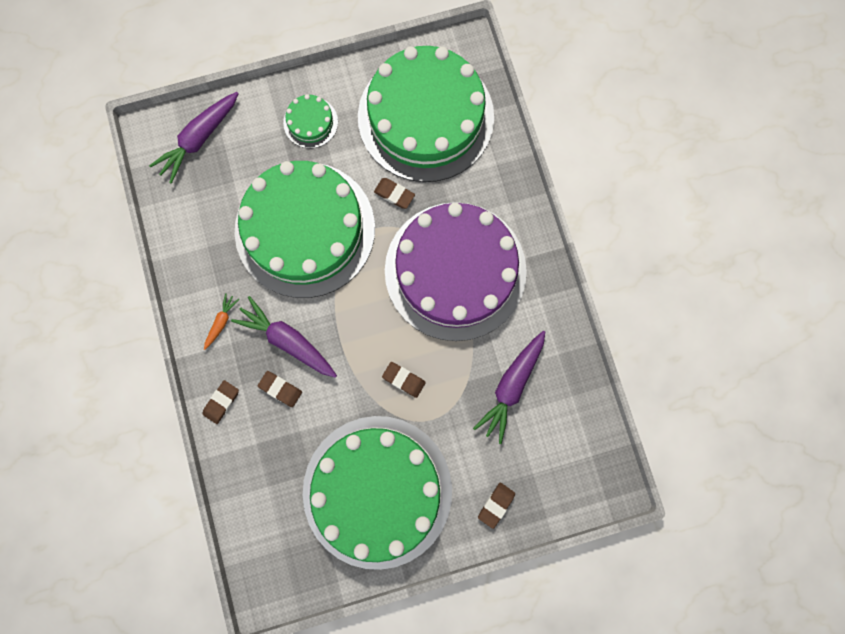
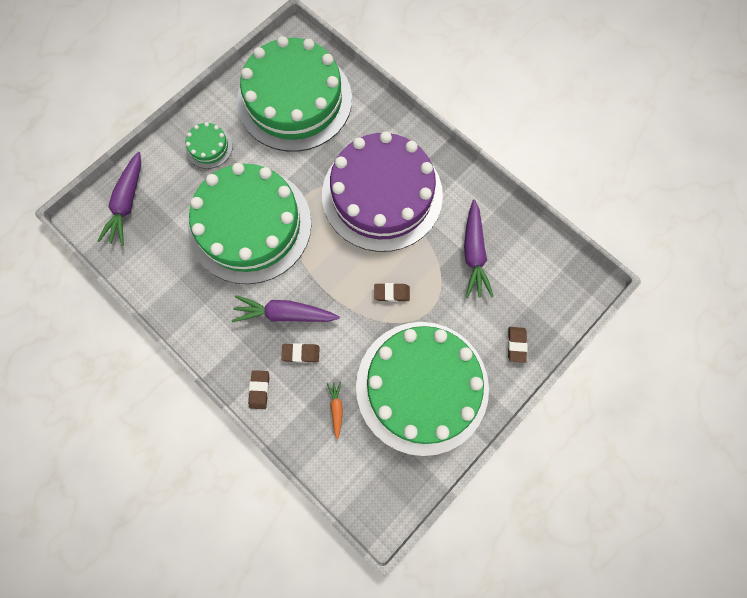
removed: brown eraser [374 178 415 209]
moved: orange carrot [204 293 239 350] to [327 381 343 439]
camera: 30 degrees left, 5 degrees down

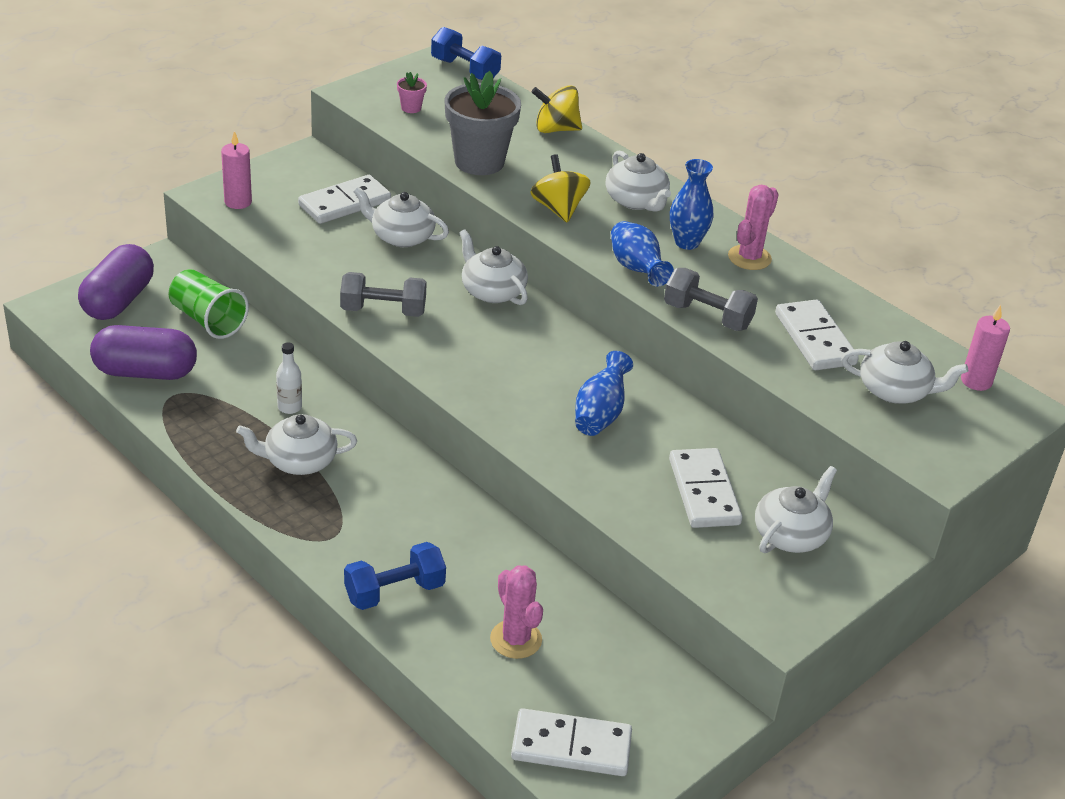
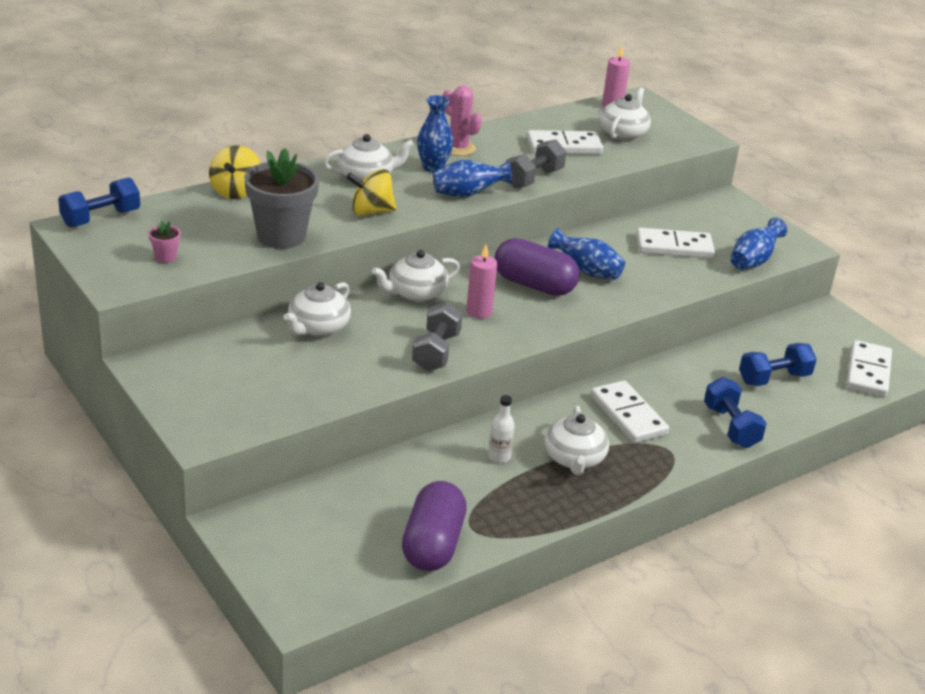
removed: green cup [168 269 249 339]; white teapot [755 466 837 553]
added: blue vase [730 218 787 270]
moved: pink candle [221 131 252 209] to [466 245 497 318]; purple capsule [78 244 154 320] to [495 238 579 296]; white domino [298 175 391 224] to [591 380 669 443]
replaced: pink cactus [490 565 543 659] to blue dumbbell [739 343 817 386]
camera: 80 degrees left, 5 degrees down

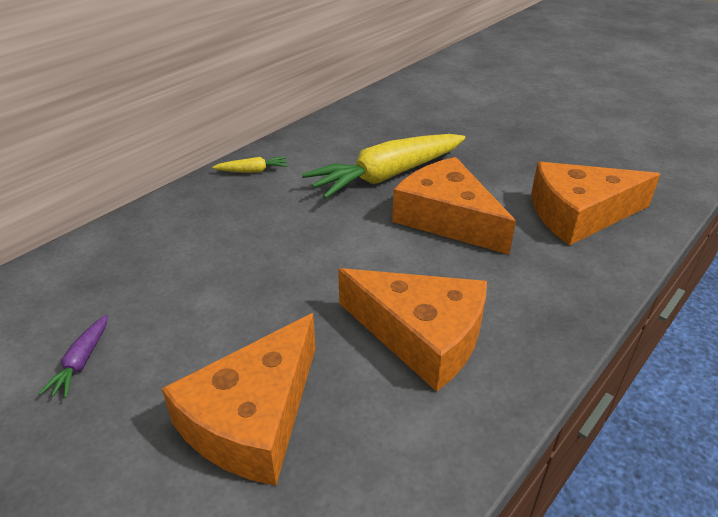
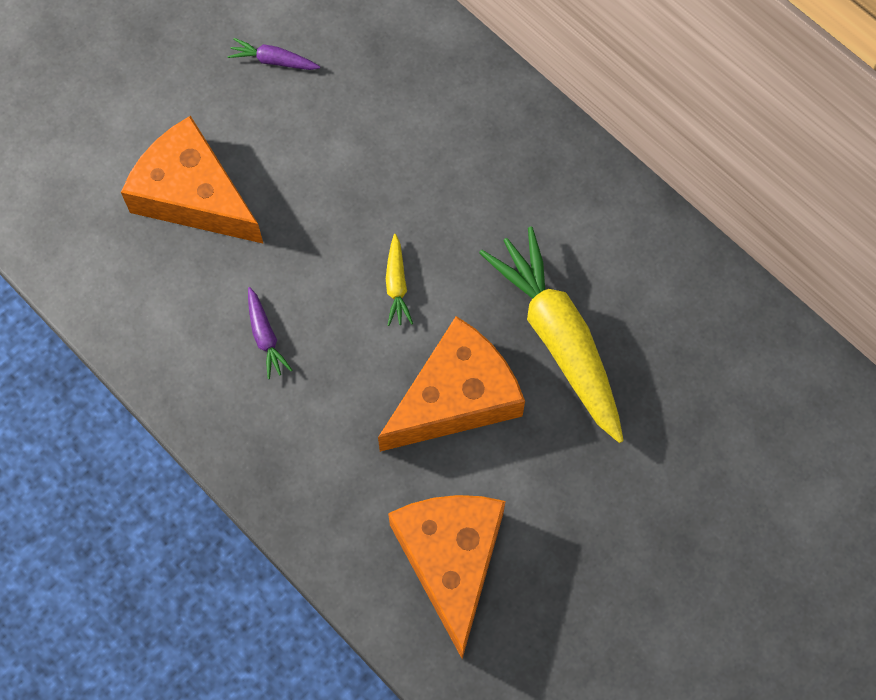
moved: yellow carrot [212 157 288 173] to [386 234 413 326]
replaced: orange cheese [338 268 487 392] to purple carrot [248 287 292 379]
camera: 95 degrees right, 30 degrees up

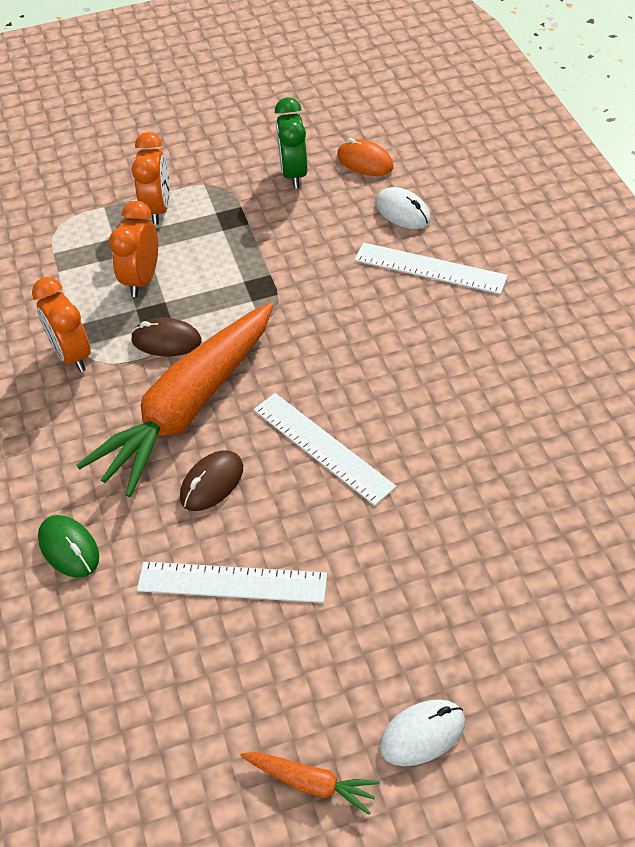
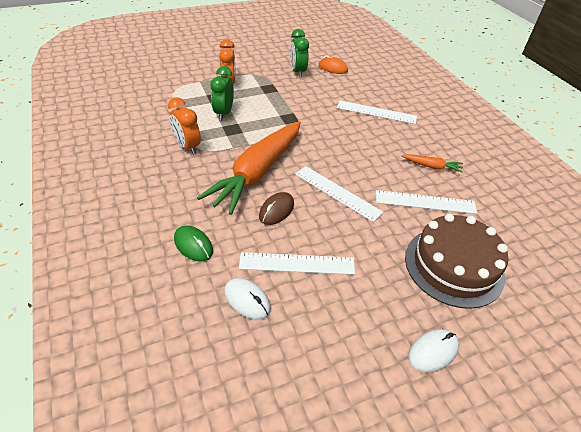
removed: brown mouse [131 318 201 356]
added: white ruler [376 190 478 214]; brown cake [405 214 508 309]
moved: white mouse [376 187 431 229] to [224 278 271 320]; orange carrot [240 752 380 815] to [401 154 463 173]
recoloured: orange clock [109 201 158 297] to green clock [210 66 234 121]
camera: 10 degrees left, 5 degrees down

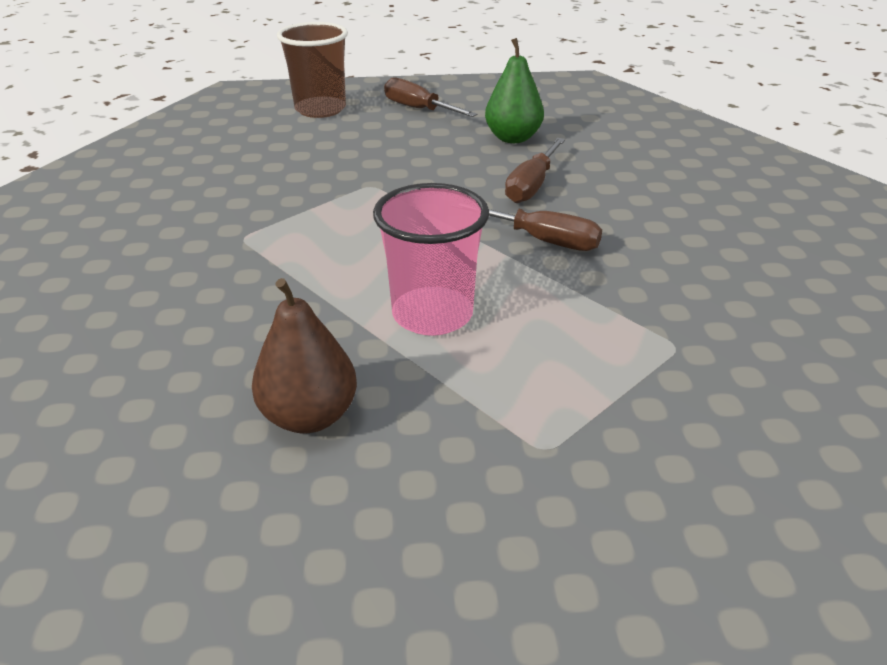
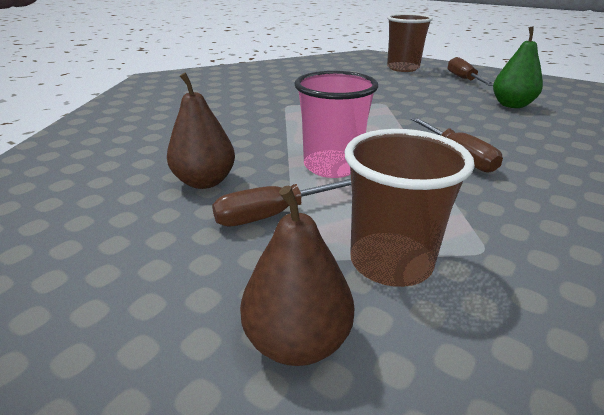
added: brown pear [240 185 354 366]; brown cup [344 129 475 287]
moved: brown screwdriver [505 138 565 203] to [212 179 351 227]
camera: 40 degrees right, 5 degrees down

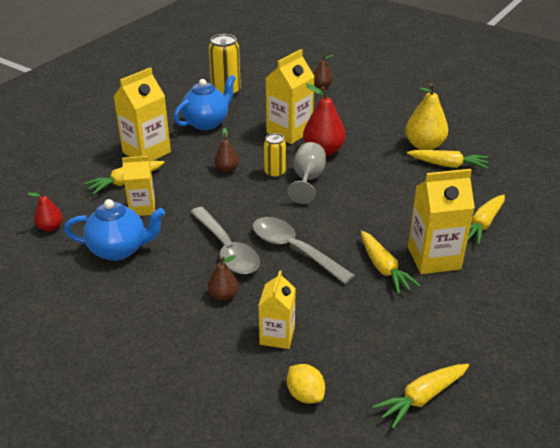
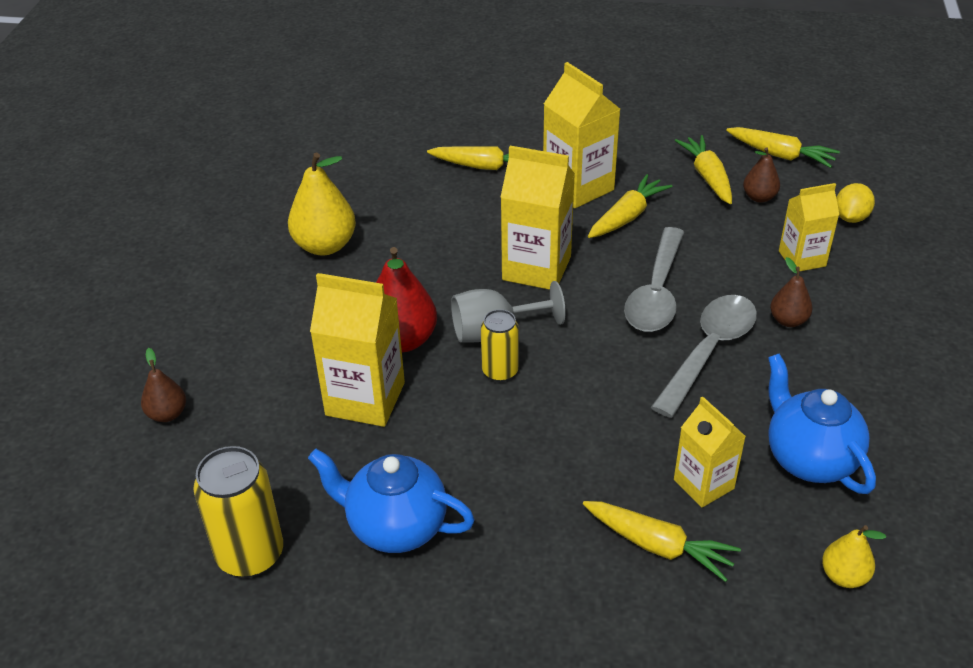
moved: yellow carton [113 67 171 161] to [501 146 575 290]; yellow carrot [407 150 489 169] to [675 135 732 204]; brown pear [214 128 239 173] to [743 147 780 203]
recoloured: red pear [27 191 63 232] to yellow pear [822 525 886 588]
camera: 115 degrees left, 5 degrees up

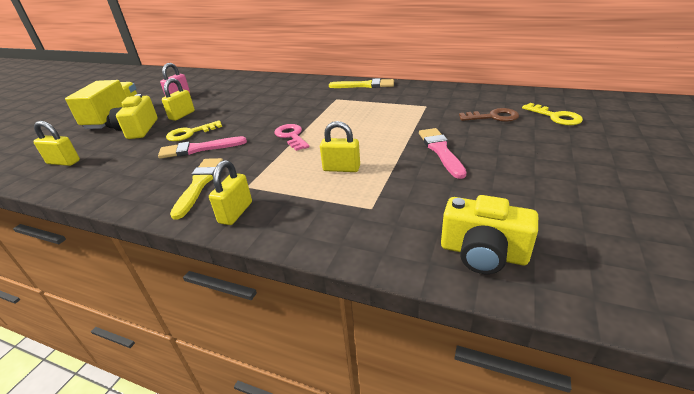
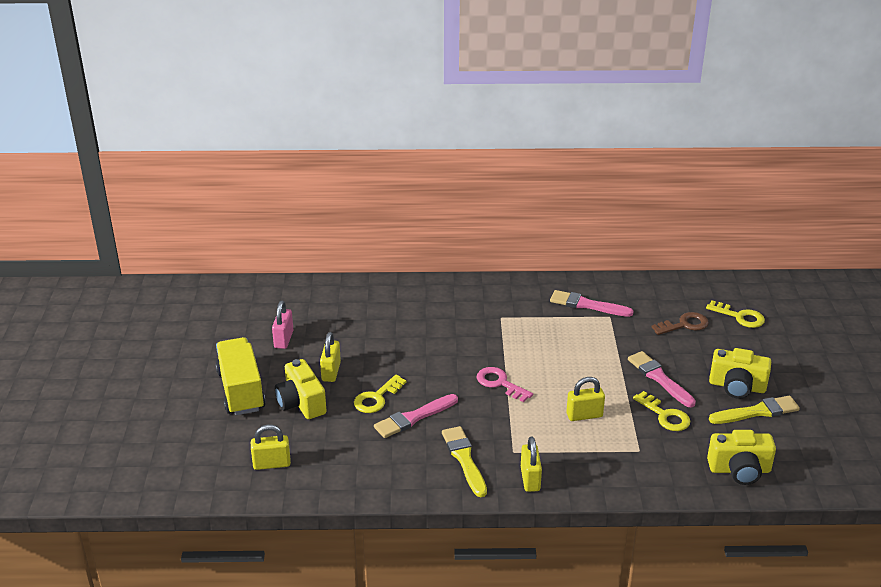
added: pink brush [550 290 634 317]; yellow key [633 391 690 431]; yellow camera [709 348 771 399]
moved: yellow brush [329 78 394 88] to [709 396 800 424]
camera: 25 degrees left, 0 degrees up

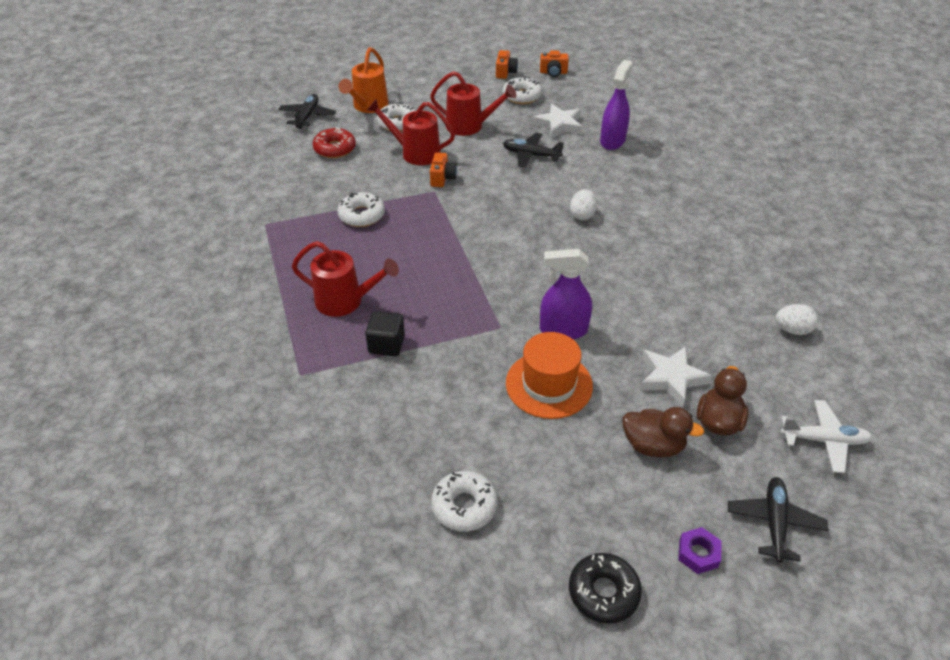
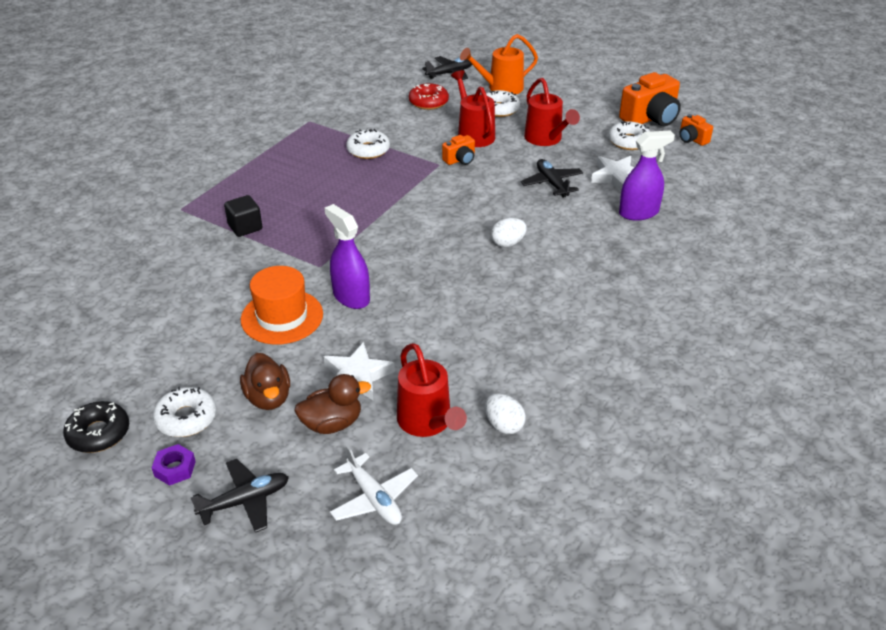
moved: white donut [431 471 498 532] to [153 386 216 437]; red watering can [292 241 399 317] to [397 343 467 437]
resized: orange camera [496 50 518 79] = [619 72 681 126] x1.91
camera: 50 degrees right, 5 degrees down

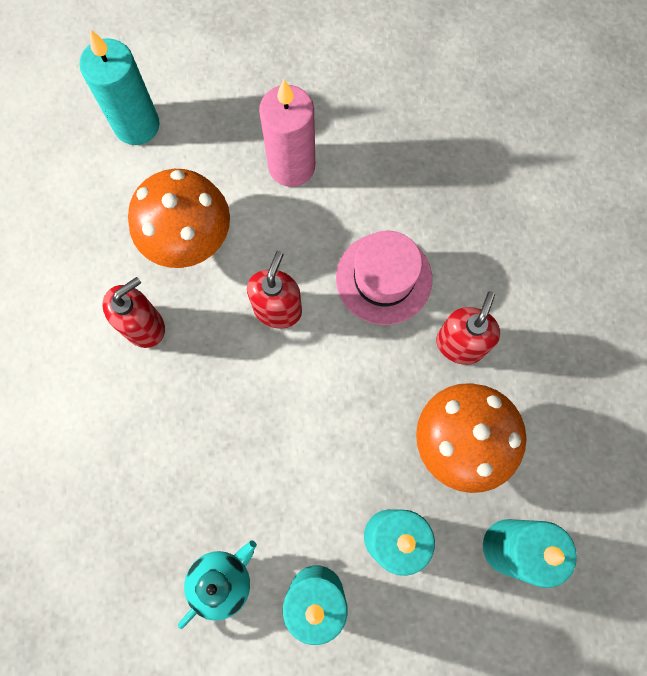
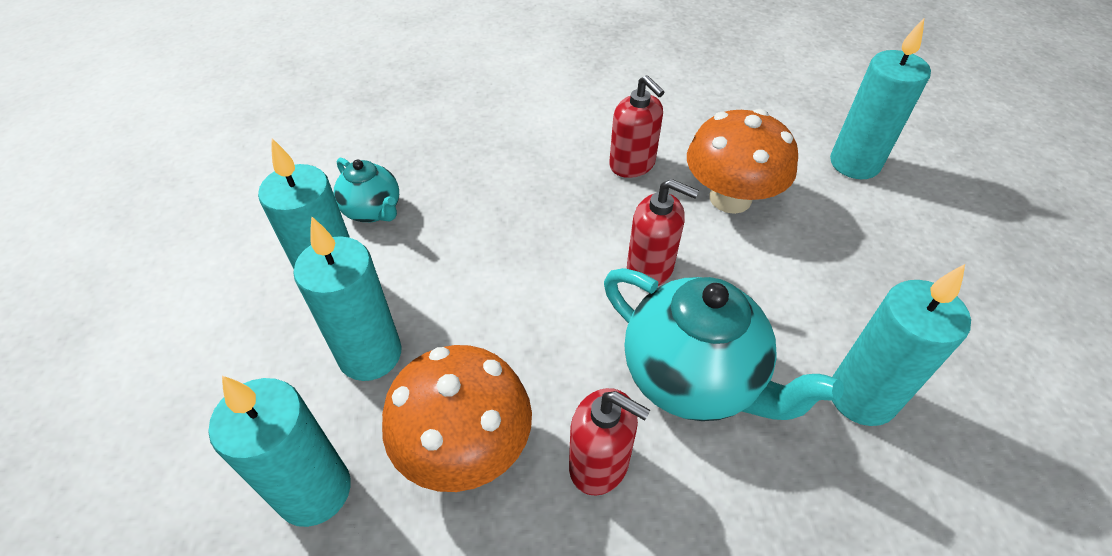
removed: pink candle [259 80 315 187]
added: turquoise candle [832 264 971 426]
replaced: pink hat [336 231 432 325] to turquoise teapot [604 268 844 421]
camera: 95 degrees right, 25 degrees down

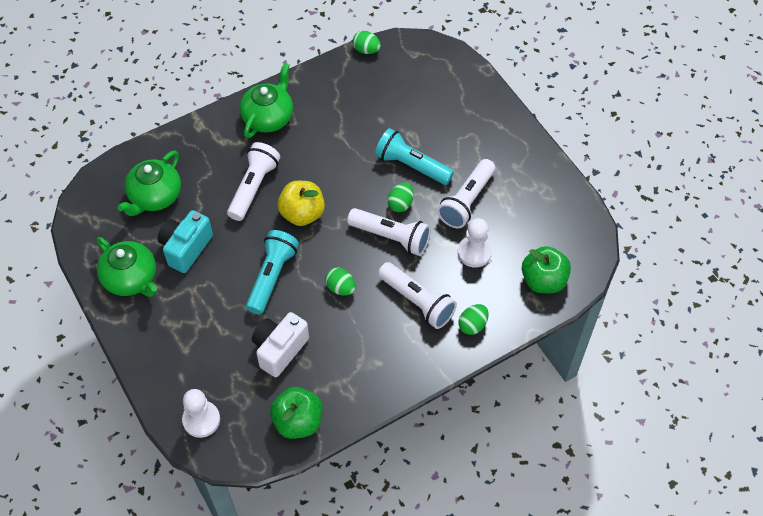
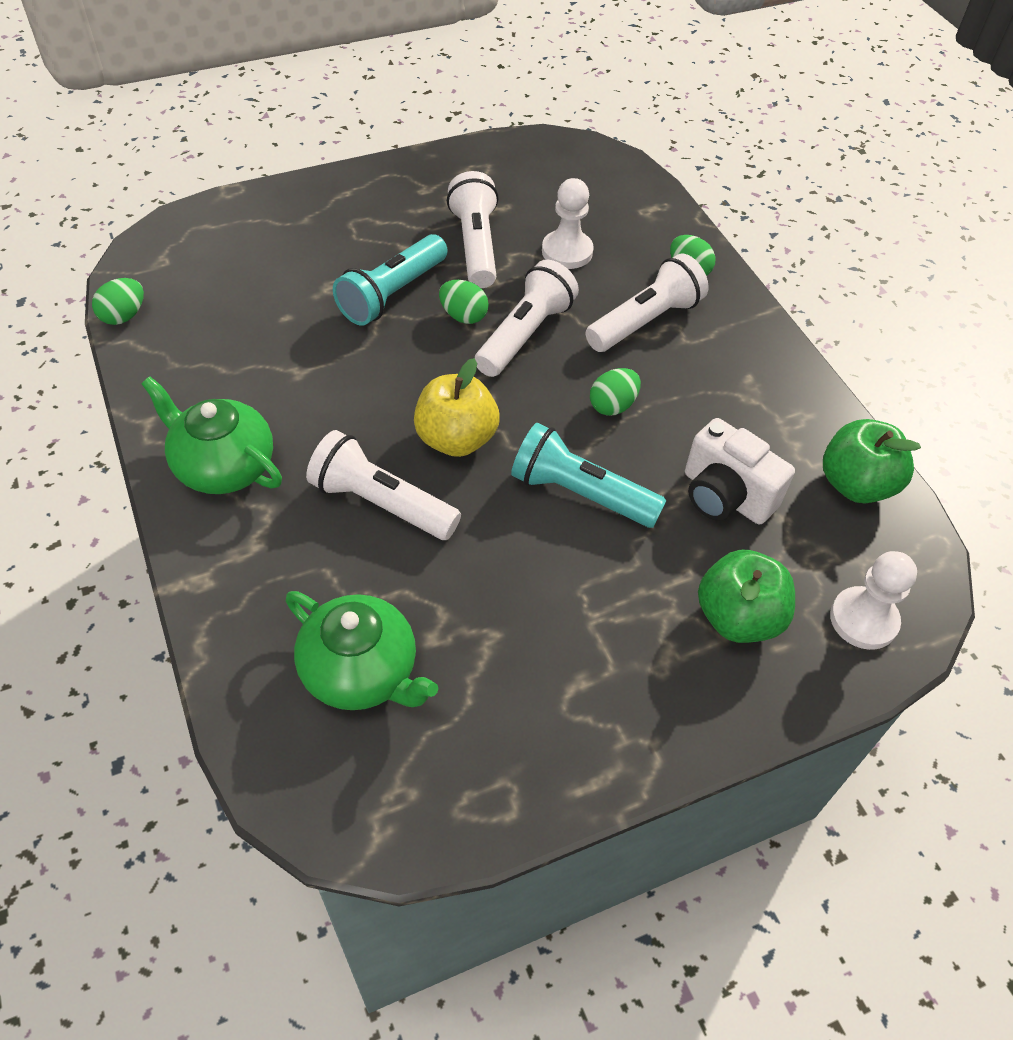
removed: green teapot [97 237 157 297]; turquoise camera [158 210 213 273]
moved: green apple [522 246 571 293] to [698 550 795 643]
turned: white flashlight [437 159 495 229] = [447 171 499 288] 135 degrees counterclockwise
camera: 85 degrees left, 5 degrees down

